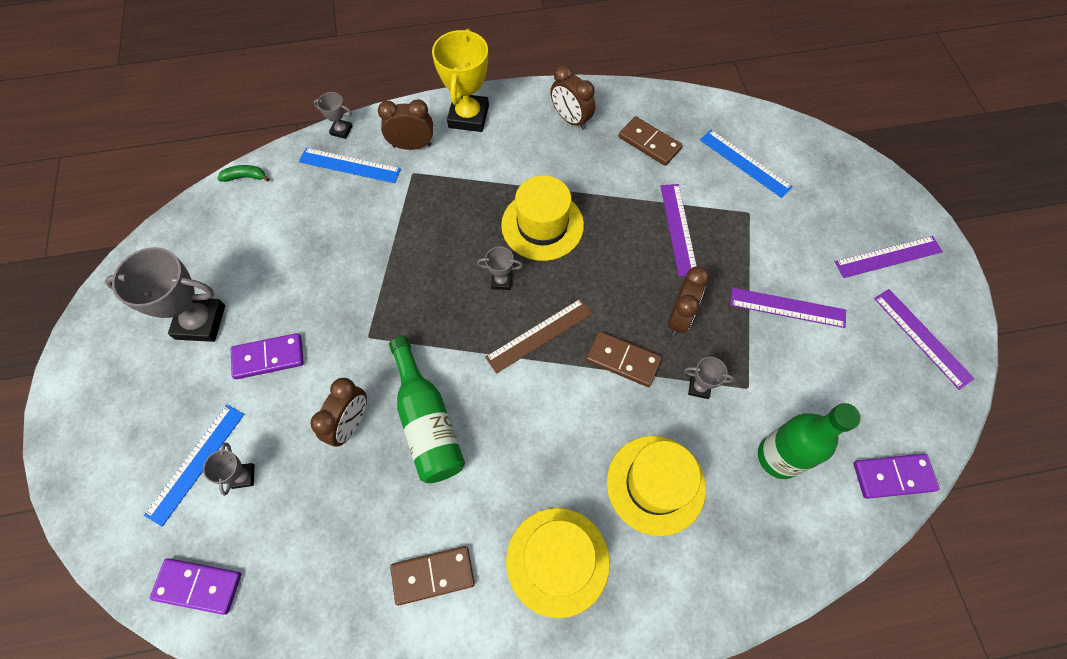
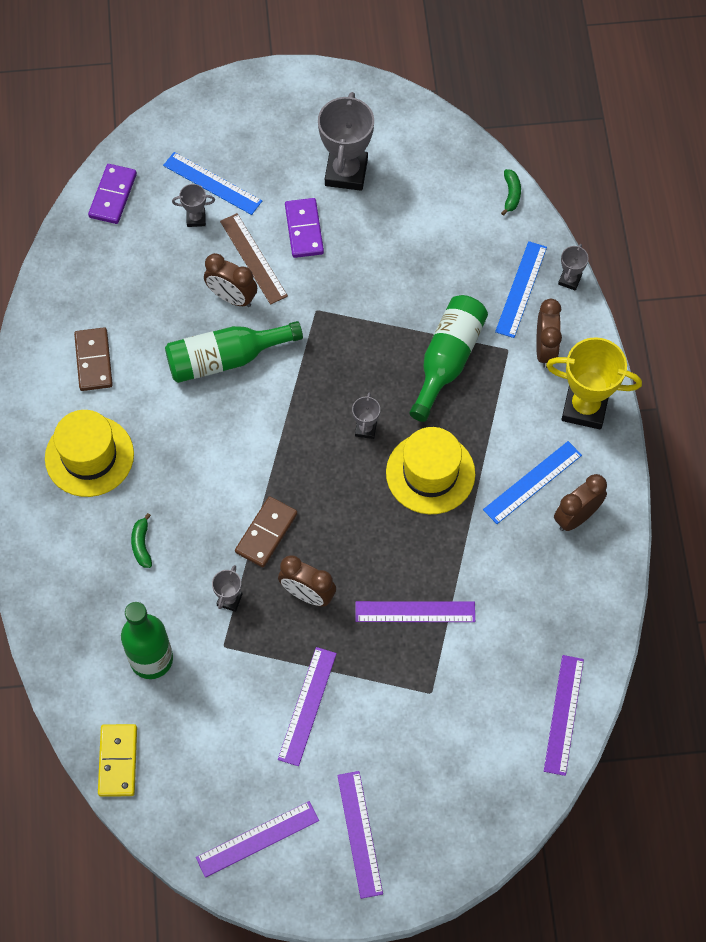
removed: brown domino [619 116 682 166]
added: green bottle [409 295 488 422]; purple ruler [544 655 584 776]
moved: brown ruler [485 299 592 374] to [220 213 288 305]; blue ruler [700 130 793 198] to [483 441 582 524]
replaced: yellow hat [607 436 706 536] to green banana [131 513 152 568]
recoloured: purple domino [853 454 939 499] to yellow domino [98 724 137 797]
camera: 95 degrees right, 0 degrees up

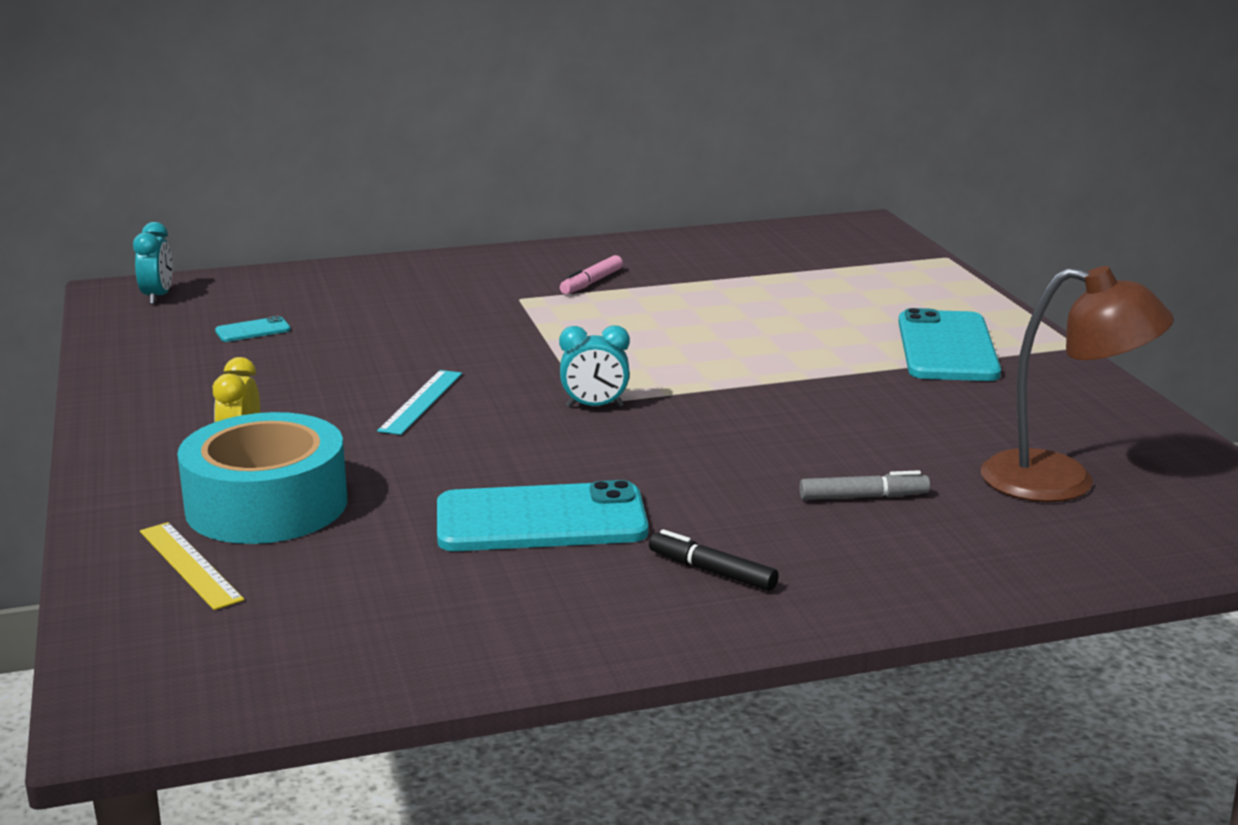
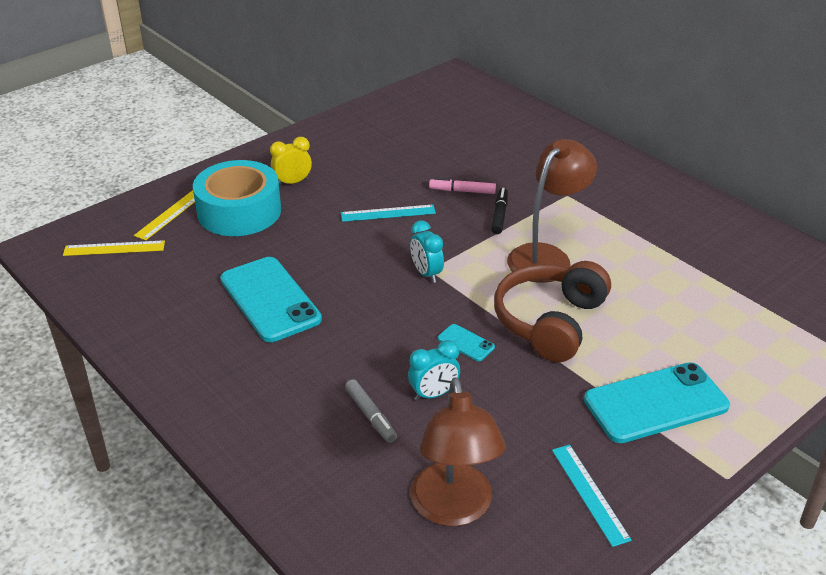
added: yellow ruler [63 240 165 256]; brown headphones [494 261 611 362]; brown lamp [507 139 597 283]; turquoise ruler [552 445 632 547]
moved: turquoise clock [133 222 173 304] to [408 340 460 401]; pink marker [560 255 623 294] to [429 177 496 194]; turquoise phone [215 316 291 342] to [438 324 495 361]; black marker [649 529 779 591] to [491 188 508 234]
camera: 65 degrees right, 15 degrees up

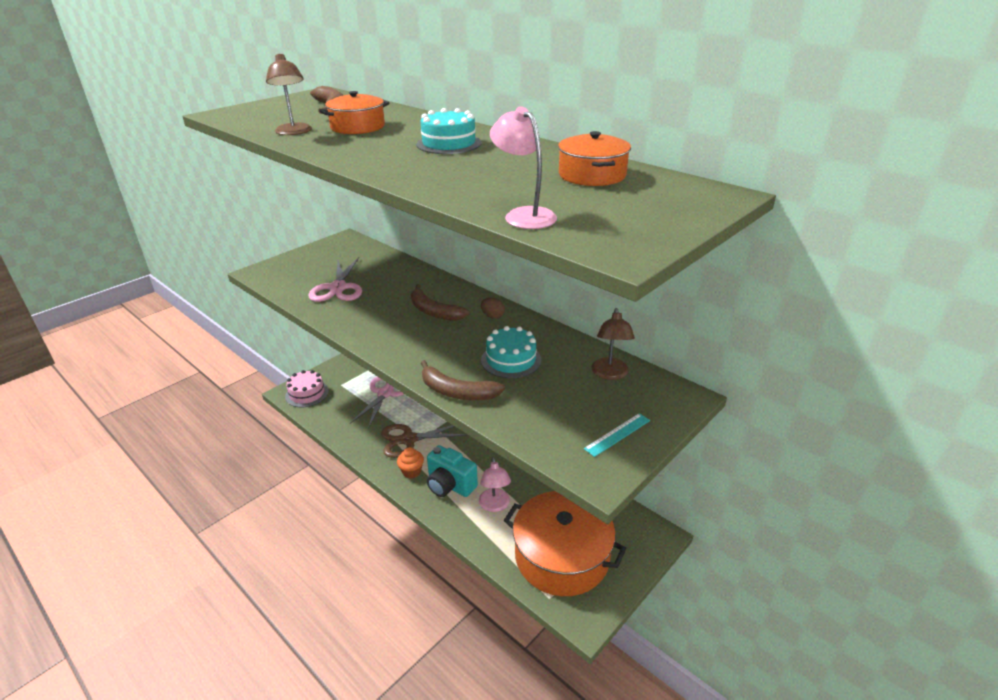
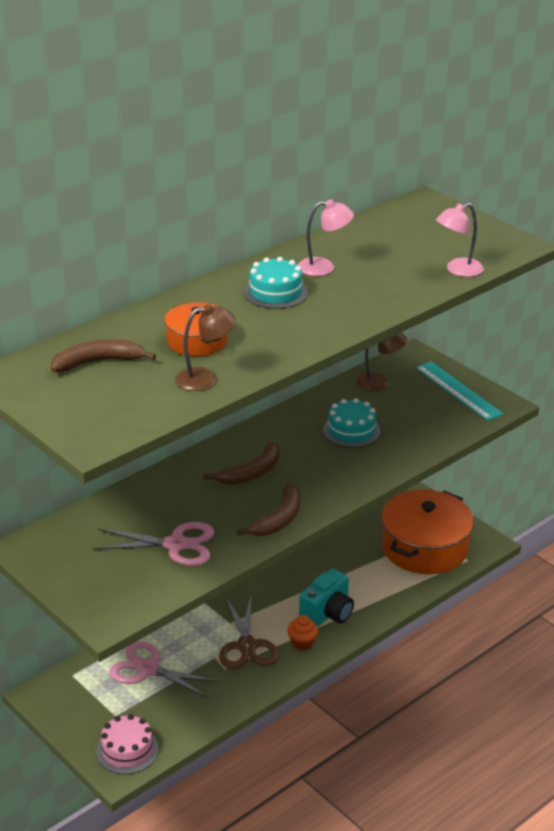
removed: brown egg [481 298 505 319]; orange pot [558 131 631 186]
moved: brown banana [421 360 505 400] to [237 483 300 536]; pink lamp [479 457 511 512] to [298 199 354 276]
resized: turquoise ruler [584 413 650 457] = [416 362 503 421] x1.77
camera: 85 degrees left, 0 degrees up

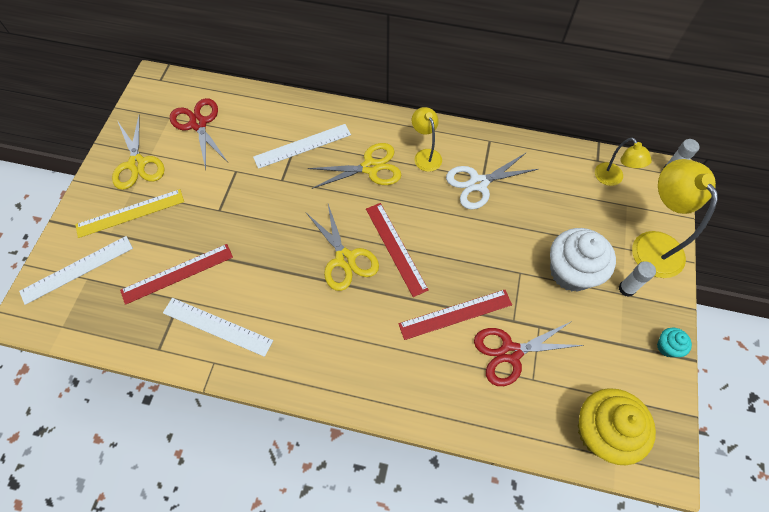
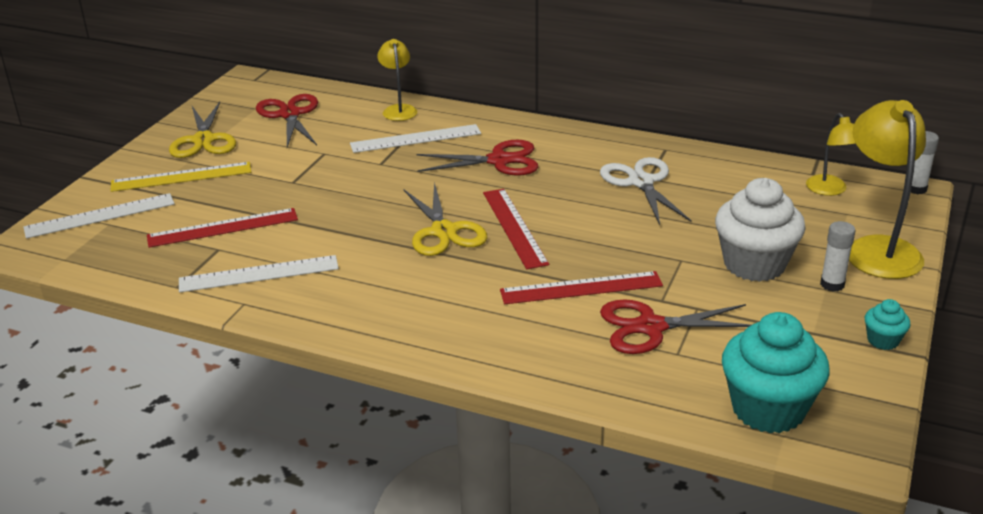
moved: yellow lamp [412 107 442 172] to [377 39 417 121]
recoloured: yellow scissors [308 143 401 189] to red scissors [417 140 538 176]; yellow cupcake [578 388 656 465] to turquoise cupcake [722 312 830 433]
turned: white ruler [163 298 273 357] = [179 255 339 293] 45 degrees counterclockwise; white scissors [446 152 539 210] = [600 157 692 225] 90 degrees clockwise
camera: 10 degrees right, 30 degrees down

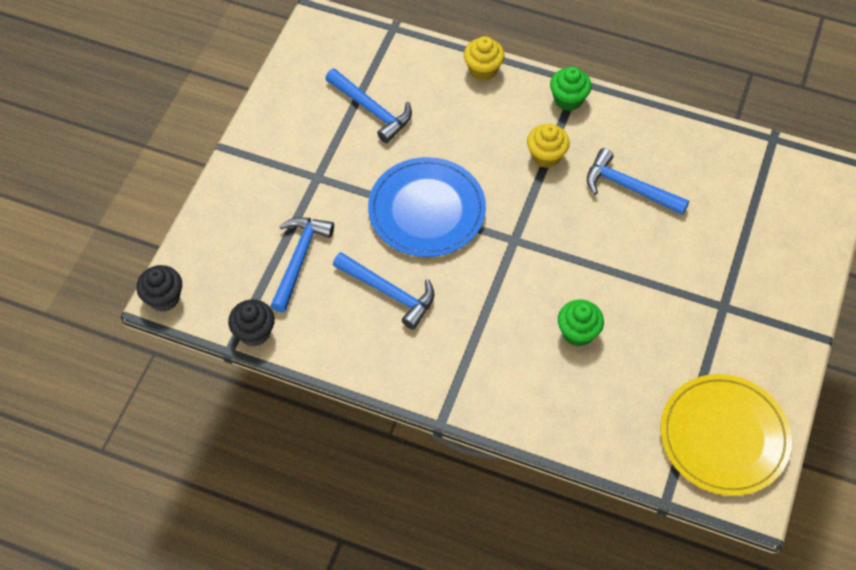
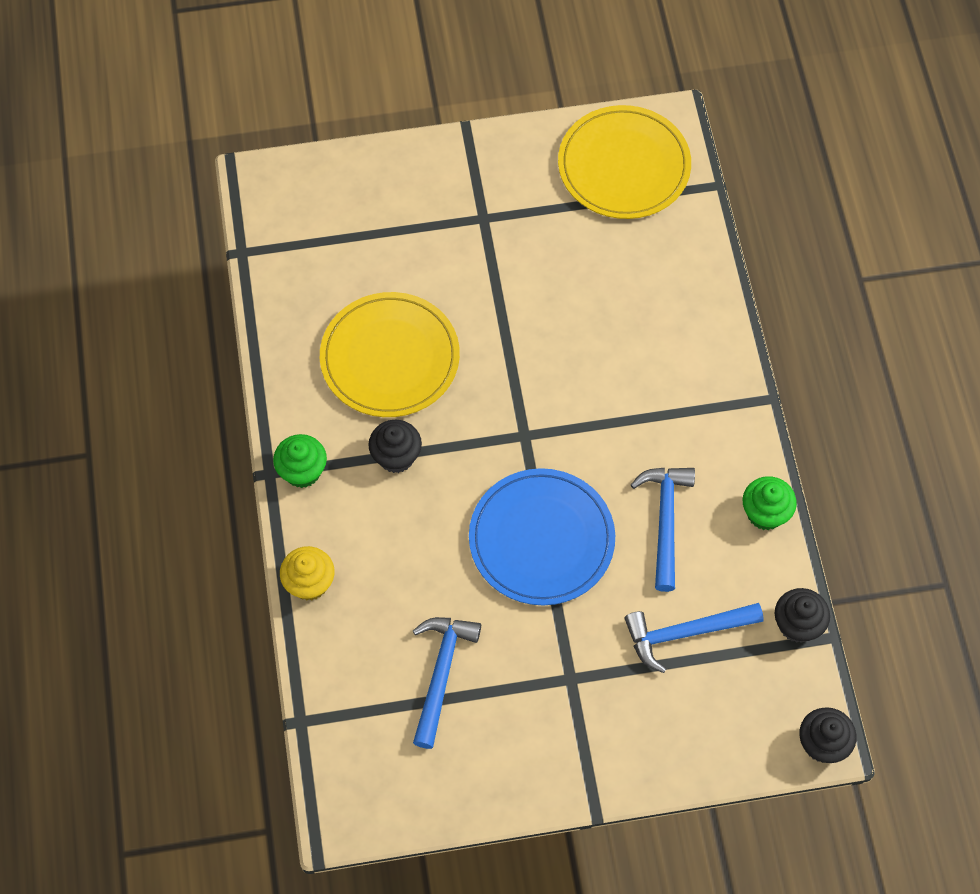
moved: green cupcake [558 299 604 347] to [743 476 797 530]
replaced: blue hammer [587 148 689 215] to yellow plate [320 292 460 417]
recoloured: yellow cupcake [527 124 570 168] to black cupcake [368 420 422 473]
camera: 120 degrees left, 5 degrees up

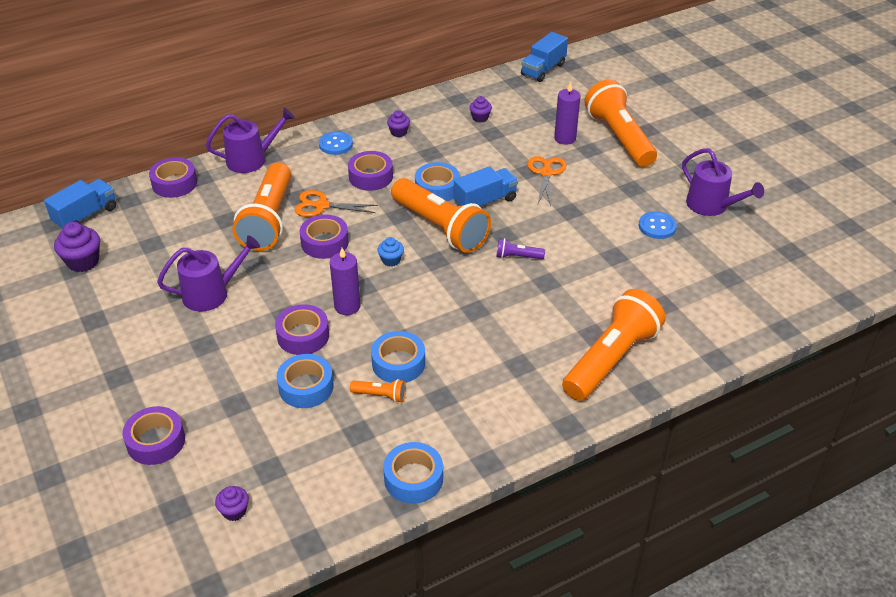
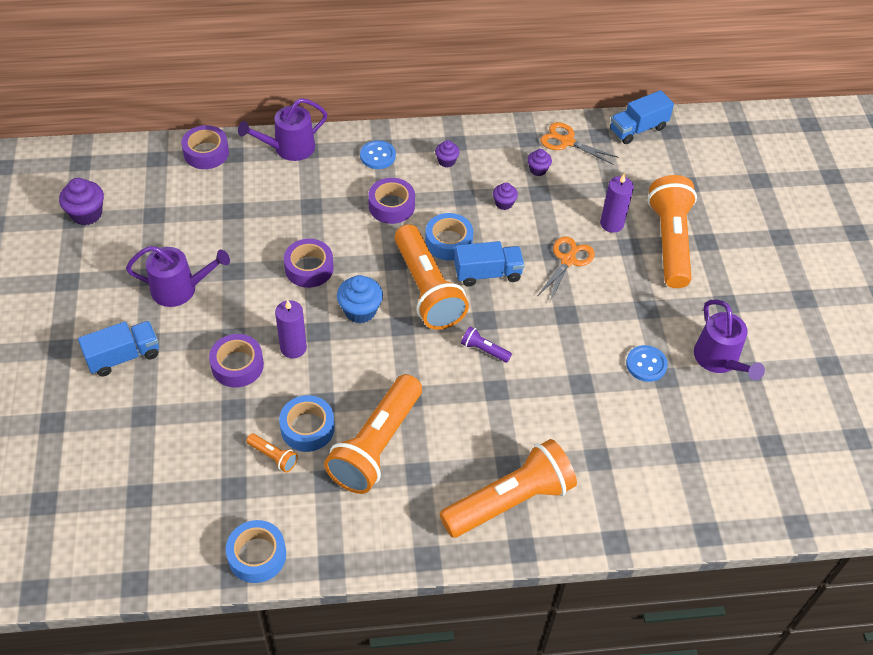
removed: purple tape [122 406 185 465]; blue tape [277 354 334 408]
moved: blue truck [44 179 116 230] to [78 321 159 376]; orange flashlight [232 162 291 251] to [324 374 422 494]; purple cupcake [215 486 249 521] to [493 183 518 210]; orange scissors [295 190 378 217] to [541 122 619 165]
turned: purple watering can [206 108 295 173] = [238 98 327 161] 150 degrees clockwise
resized: blue cupcake [377 237 404 267] = [337 275 383 323] x1.68
camera: 20 degrees right, 10 degrees up

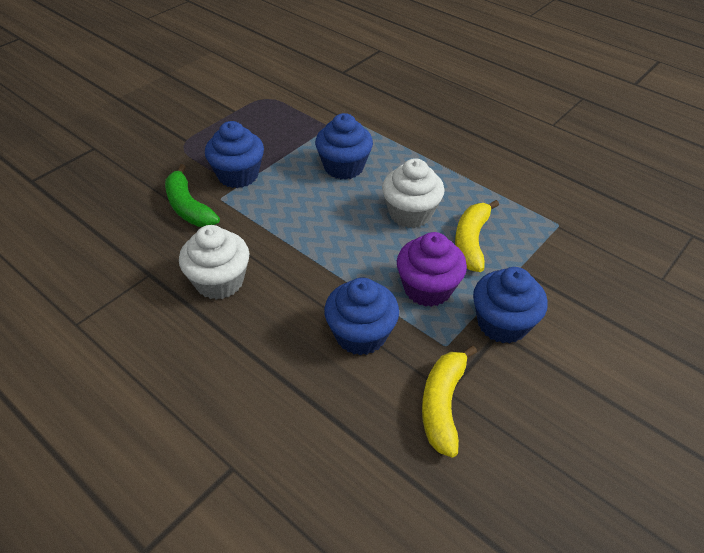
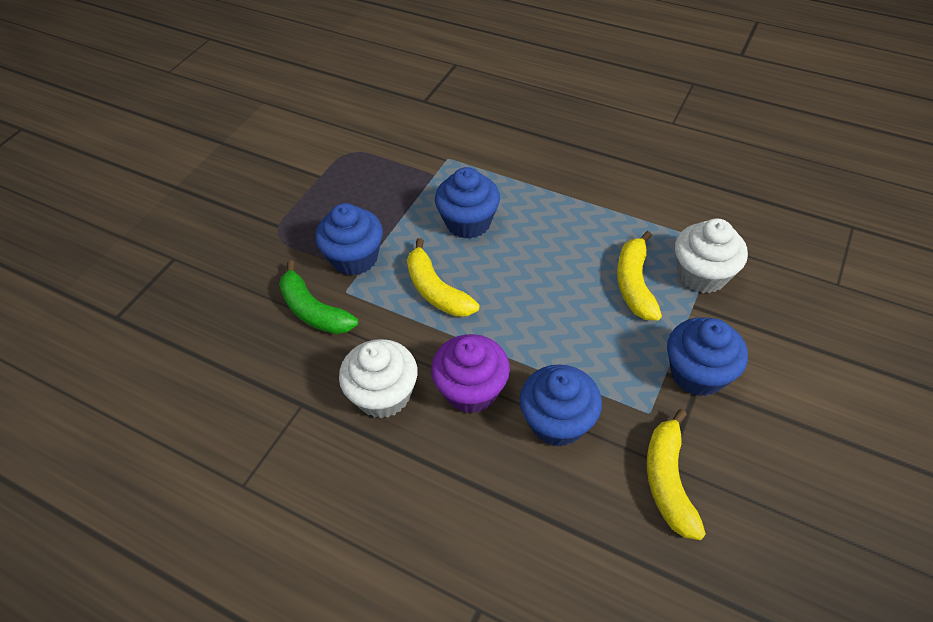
added: yellow banana [407 238 480 317]
moved: purple cupcake [397 232 467 307] to [431 334 510 413]; white cupcake [382 158 445 228] to [675 218 748 293]
camera: 10 degrees left, 5 degrees up

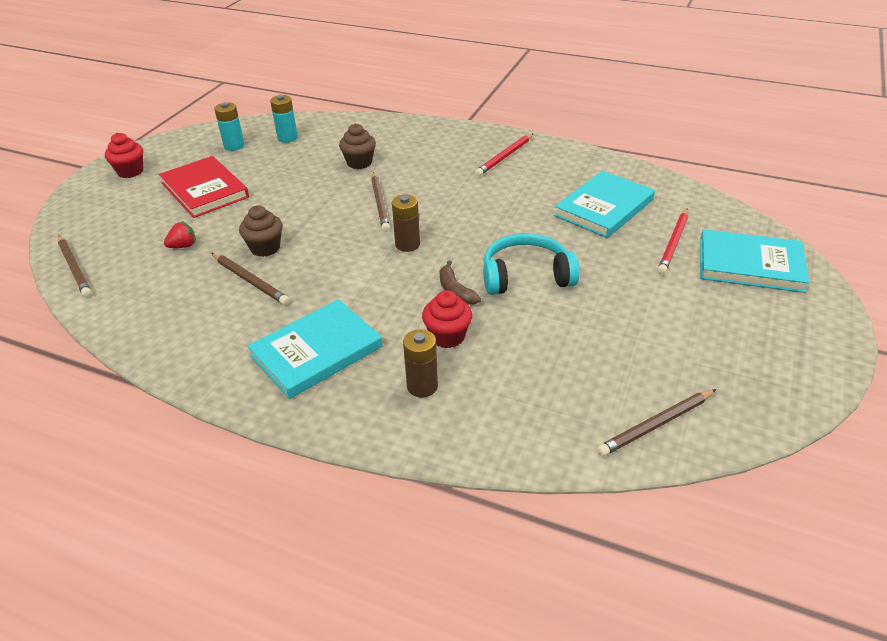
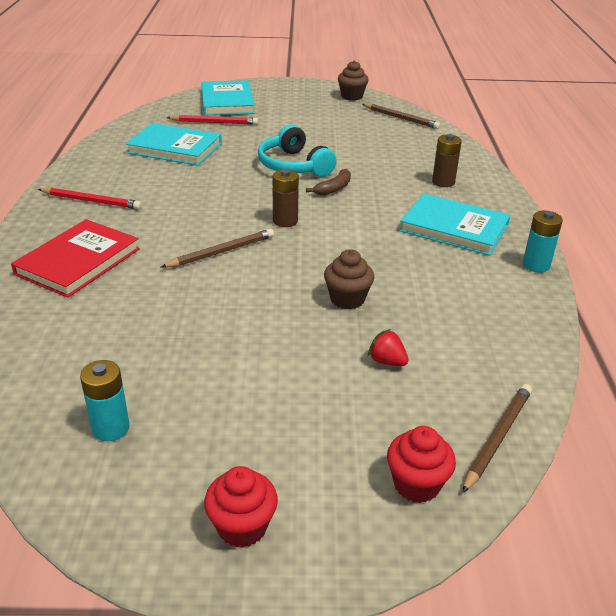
removed: brown pencil [211 253 290 305]
moved: red book [159 156 249 218] to [11 219 140 298]; brown cupcake [339 123 376 169] to [338 61 369 100]; red cupcake [422 290 472 348] to [387 426 456 503]; turquoise battery [270 95 298 143] to [523 211 563 273]
camera: 115 degrees left, 5 degrees down

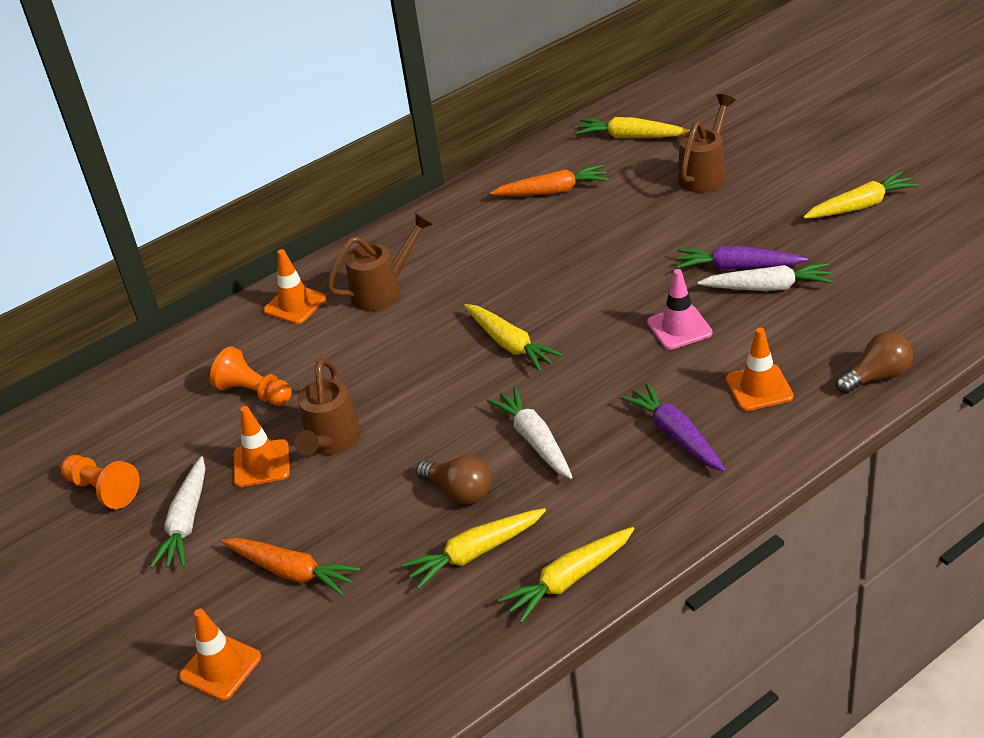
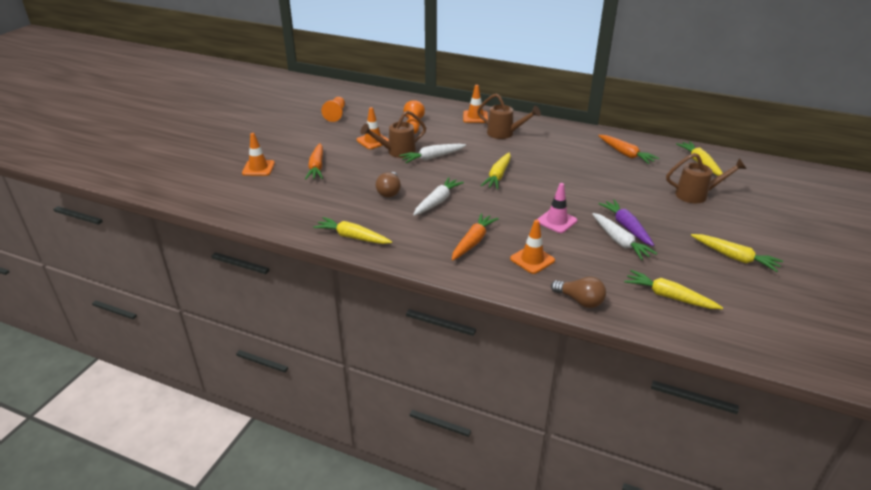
moved: white carrot [150 456 206 568] to [399 144 466 163]; yellow carrot [401 508 546 589] to [624 270 723 309]
recoloured: purple carrot [621 383 726 472] to orange carrot [452 213 499 261]
camera: 55 degrees right, 5 degrees down

